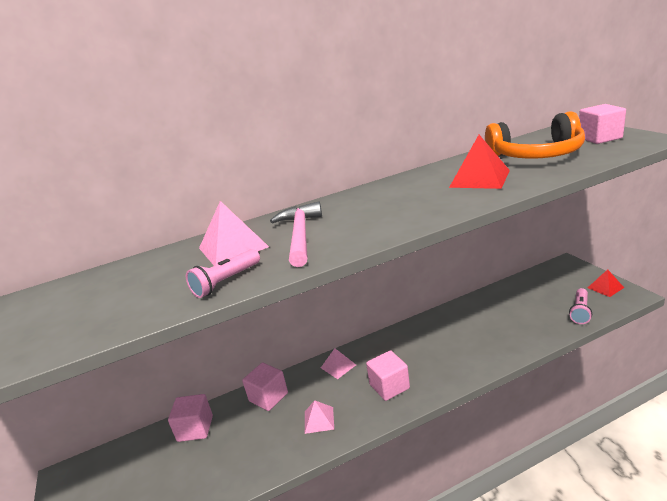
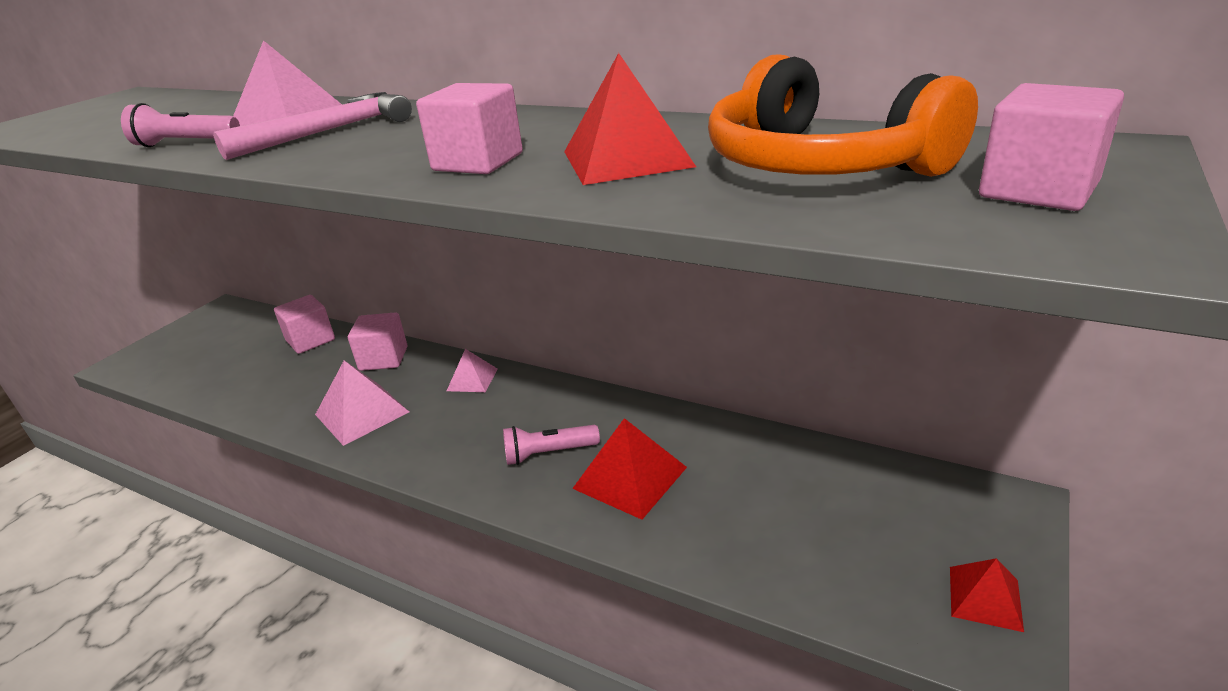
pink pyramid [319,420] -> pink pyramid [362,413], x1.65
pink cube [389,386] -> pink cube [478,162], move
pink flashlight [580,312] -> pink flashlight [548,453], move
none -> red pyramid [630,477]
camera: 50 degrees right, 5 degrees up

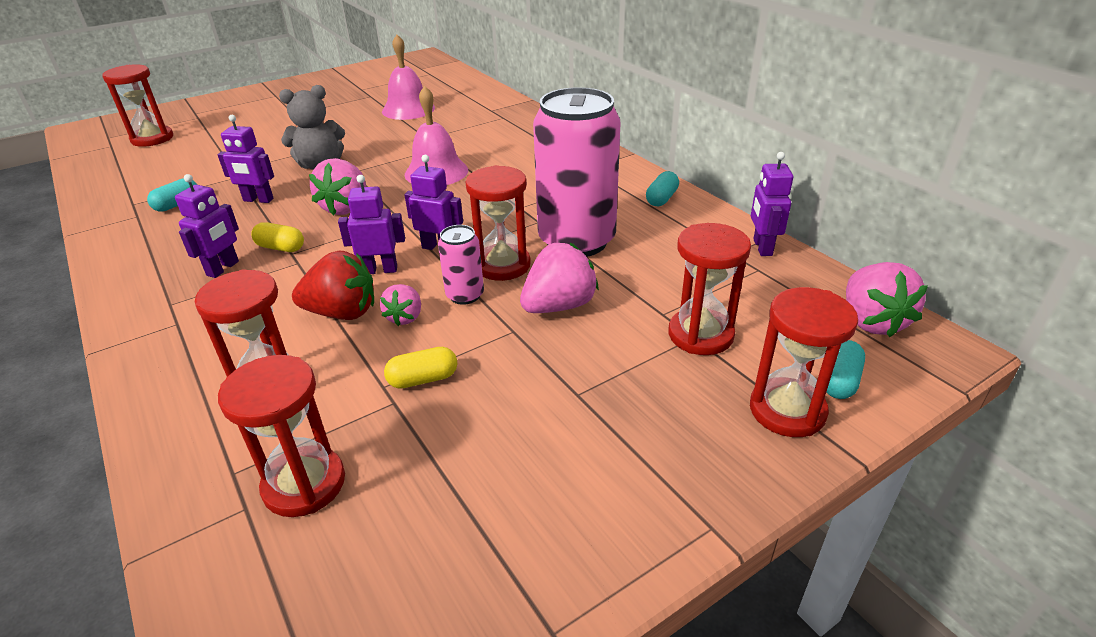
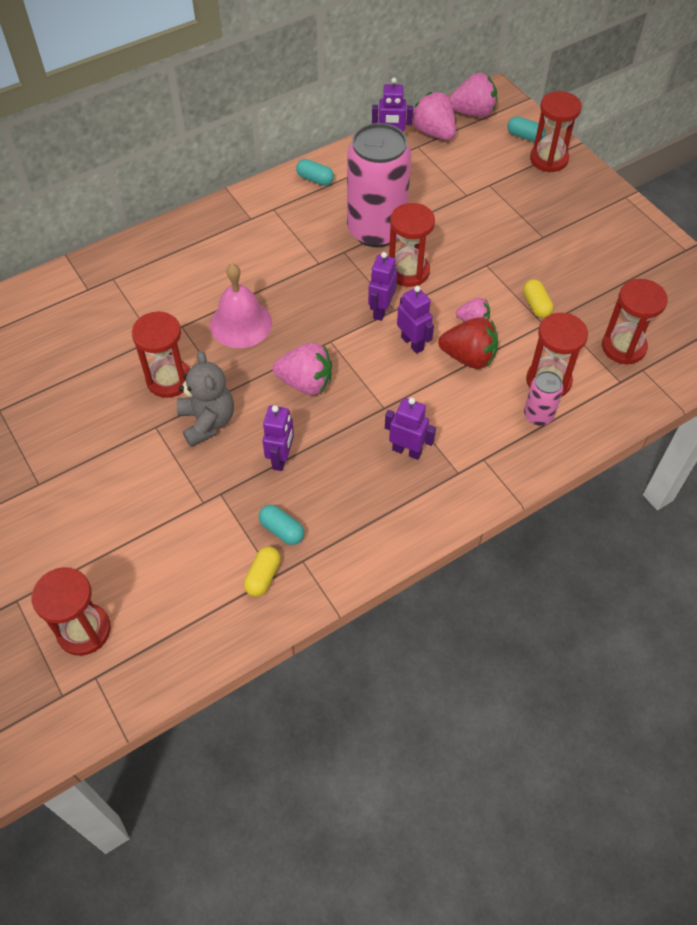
red hourglass [700,335] -> red hourglass [169,380], move
yellow capsule [281,248] -> yellow capsule [263,576], move
purple robot [380,270] -> purple robot [412,343], 150 degrees clockwise
pink strawberry [559,306] -> pink strawberry [434,133], move
red strawberry [342,313] -> red strawberry [468,357], 105 degrees clockwise
pink can [465,295] -> pink can [538,415], move
pink bell [408,109] -> none
camera: 90 degrees left, 20 degrees up

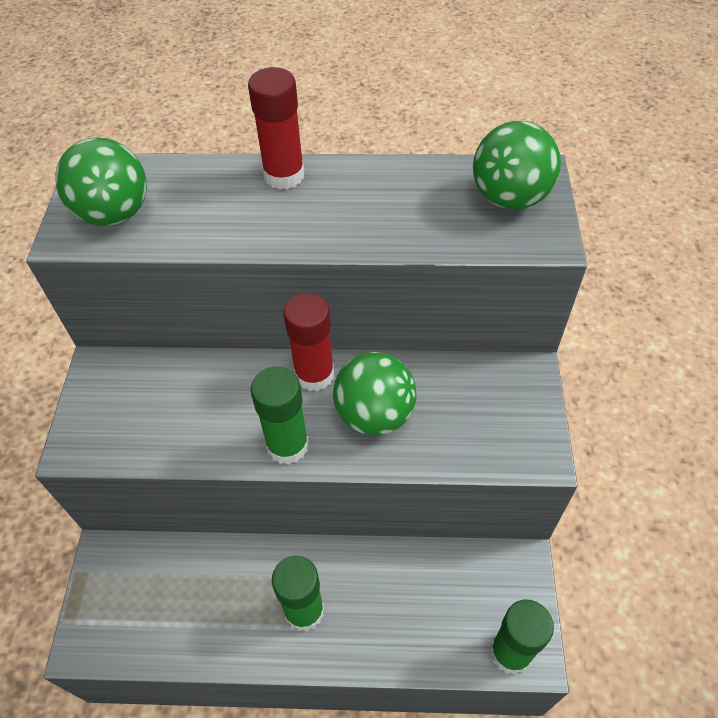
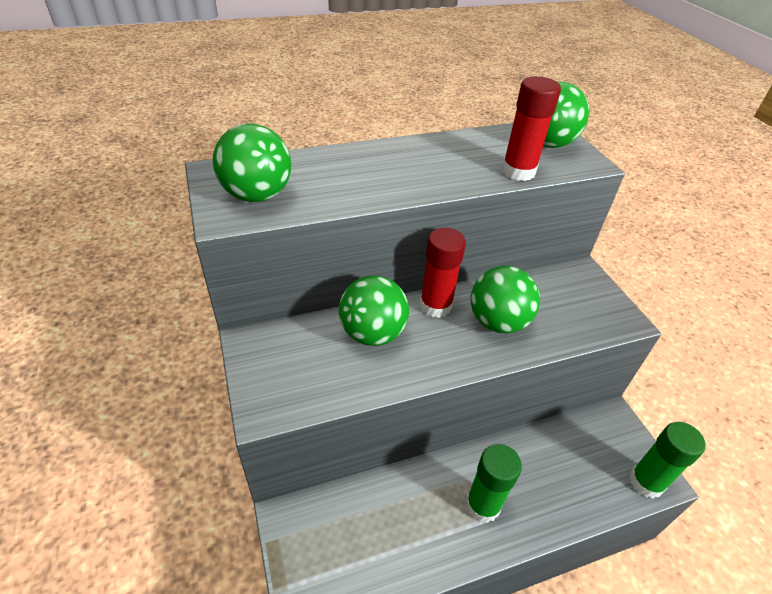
none -> green ball [372,333]
red glue stick [284,175] -> red glue stick [518,171], move
green glue stick [287,445] -> none
camera: 25 degrees left, 10 degrees down

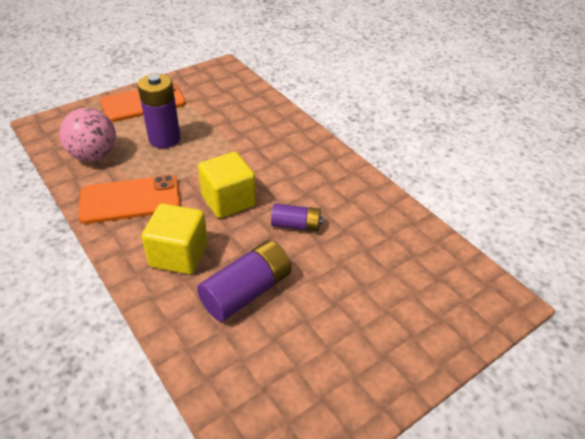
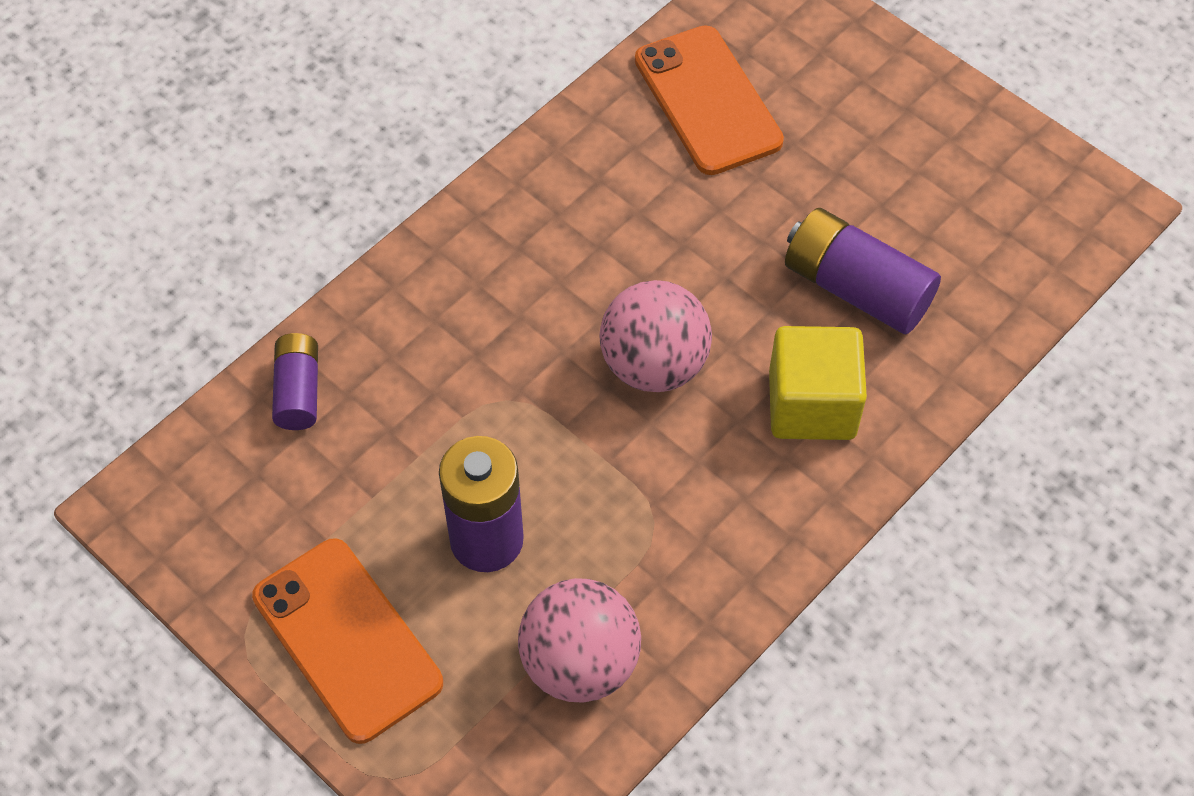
purple battery [296,225] -> purple battery [298,391], move
yellow cube [228,200] -> pink ball [654,365]
orange phone [130,200] -> orange phone [707,101], move
camera: 100 degrees left, 15 degrees up

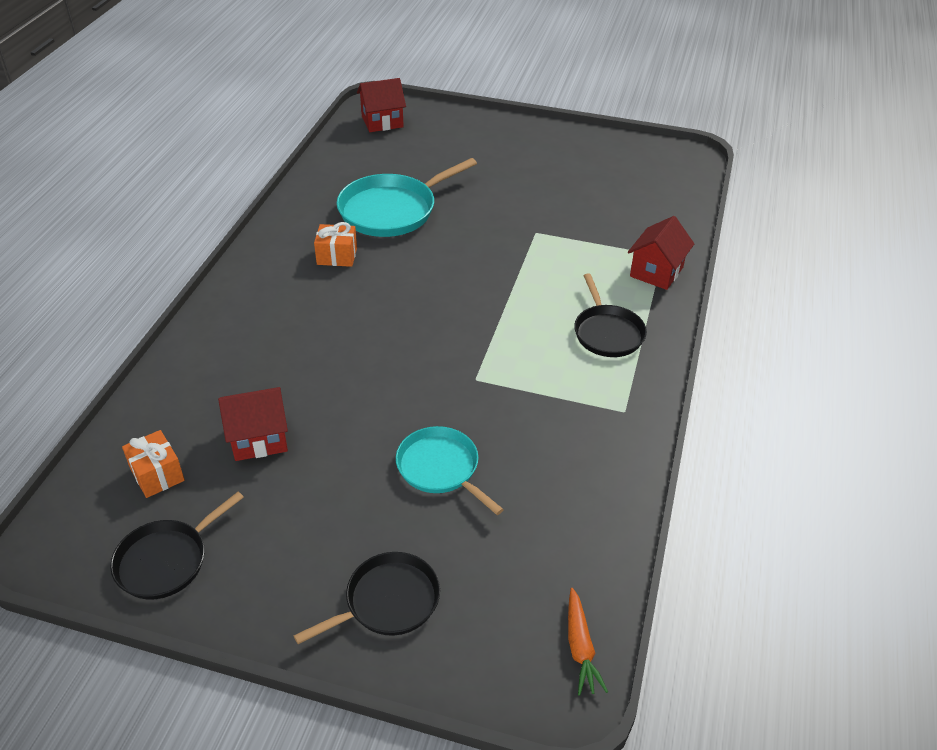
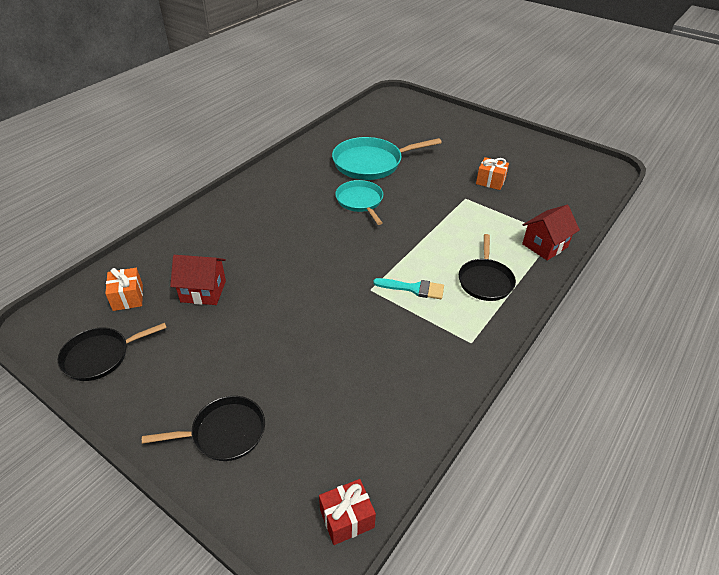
orange carrot [580,647] -> red gift [347,518]
turquoise pan [440,468] -> turquoise pan [360,201], move
none -> turquoise brush [414,288]
orange gift [337,256] -> orange gift [490,181], move
red house [382,121] -> none
camera: 20 degrees right, 0 degrees up

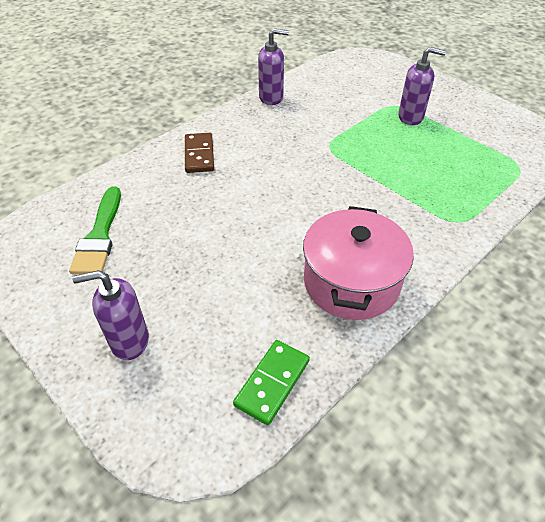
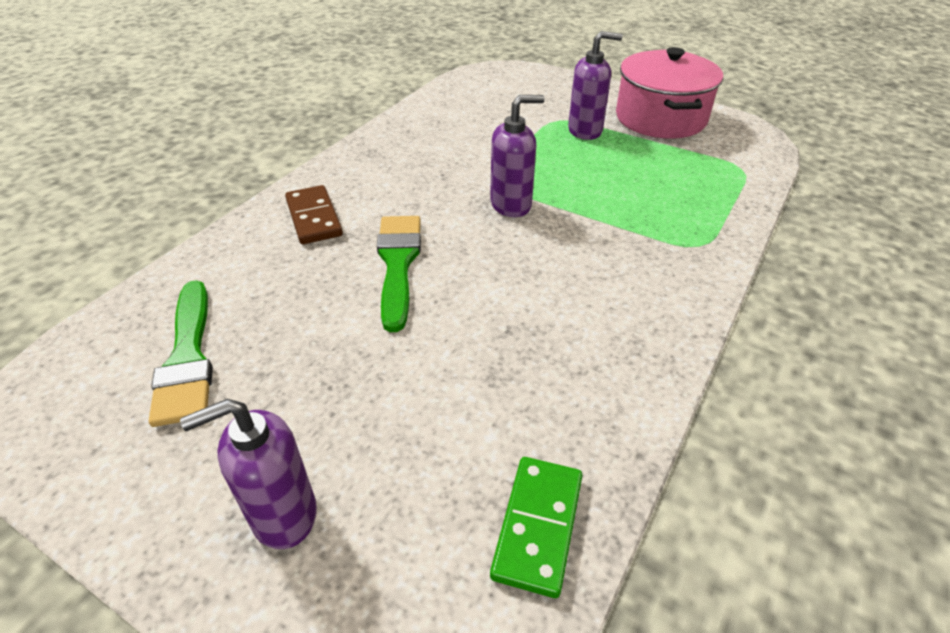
none -> green brush [398,264]
purple soap dispenser [271,98] -> purple soap dispenser [511,205], move
pink pot [351,282] -> pink pot [660,118], move
camera: 15 degrees left, 5 degrees down

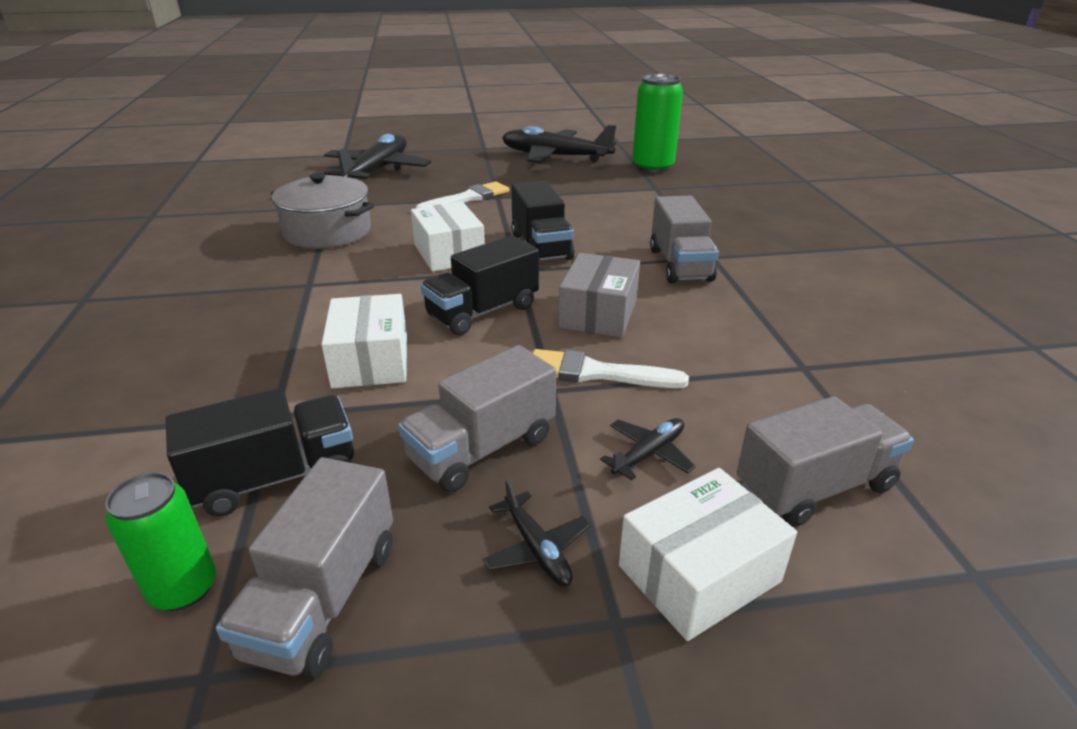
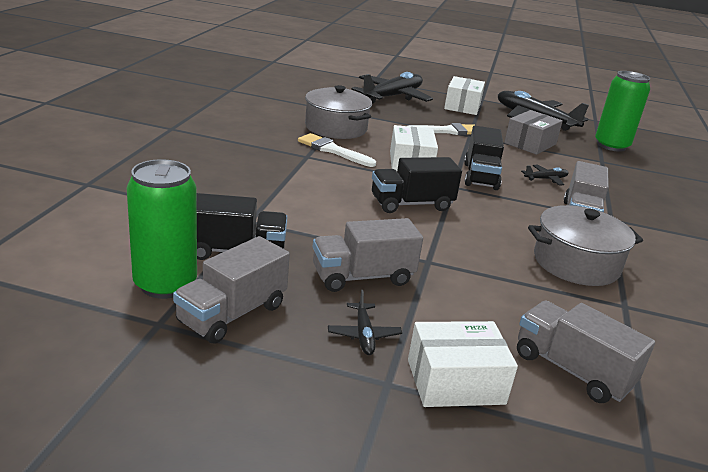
green can [183,588] -> green can [165,284], x1.62
white brush [595,373] -> white brush [332,150], move
white box [371,360] -> white box [462,106], move
grey box [598,313] -> grey box [530,143], move
grey truck [814,487] -> grey truck [572,370], 135 degrees counterclockwise
black plane [648,454] -> black plane [545,179], move
none -> grey pot [576,263]
camera: 20 degrees right, 5 degrees down

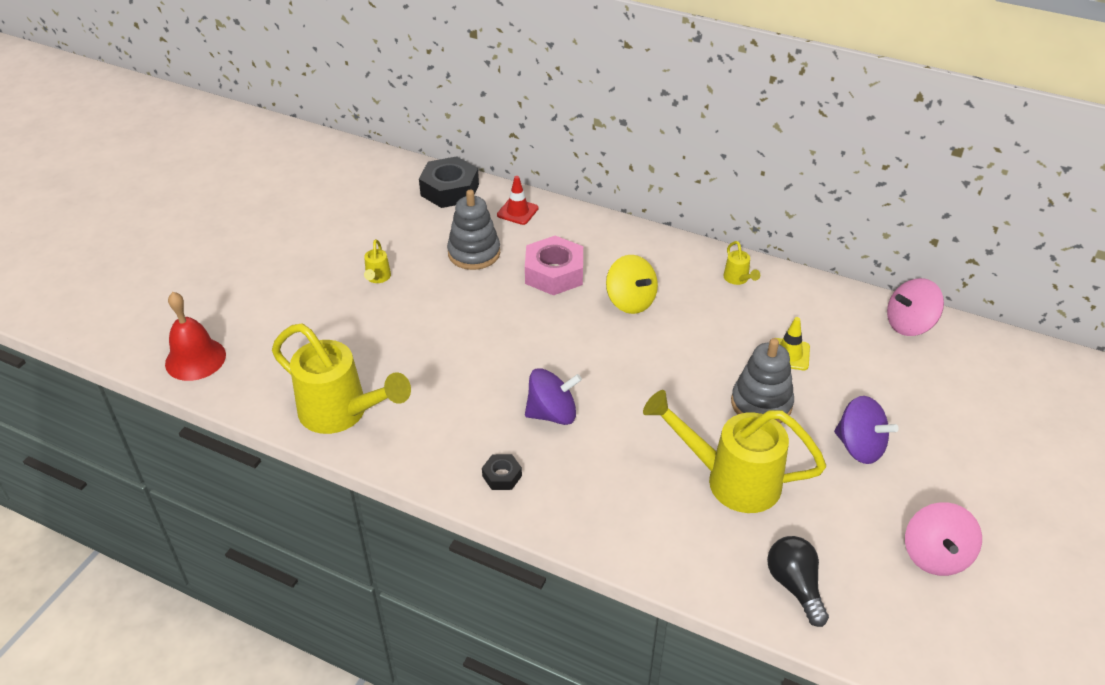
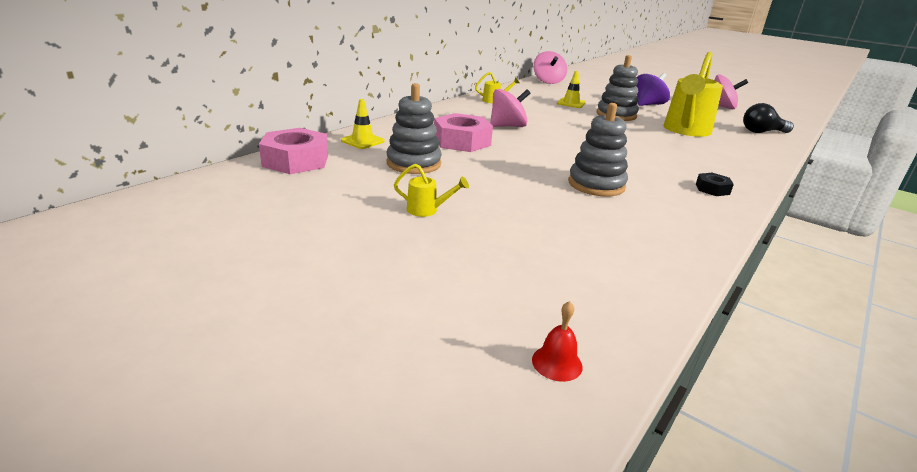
black nut [450,190] -> pink nut [296,160]
red traffic cone [517,212] -> yellow traffic cone [362,141]
yellow spinning top [630,301] -> pink spinning top [507,126]
red bell [195,359] -> red bell [557,363], x0.50
none -> grey stacking toy [596,185]
yellow watering can [342,413] -> none
purple spinning top [552,414] -> none
camera: 80 degrees left, 15 degrees down

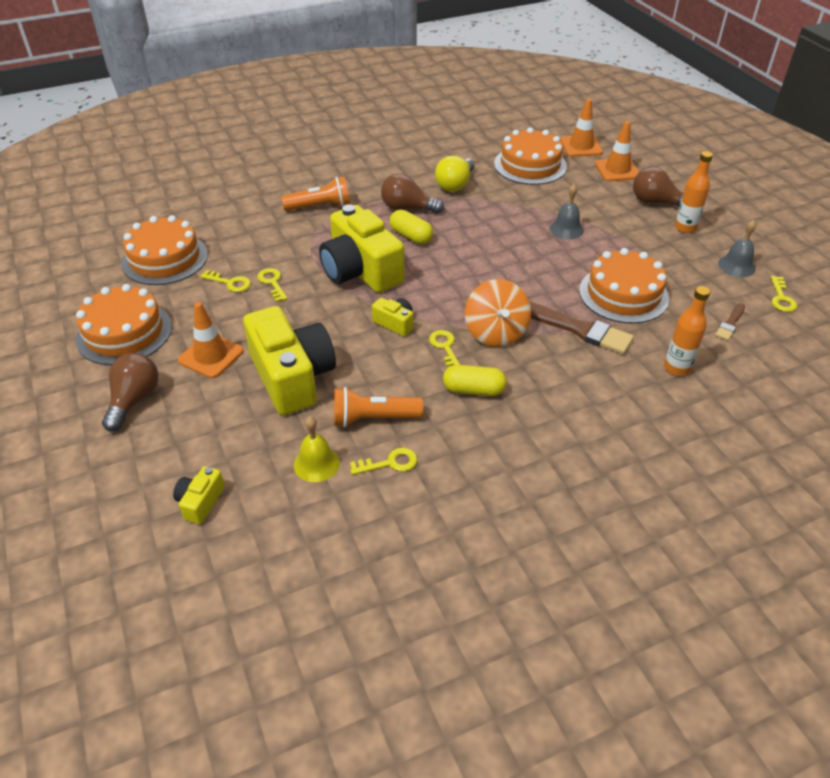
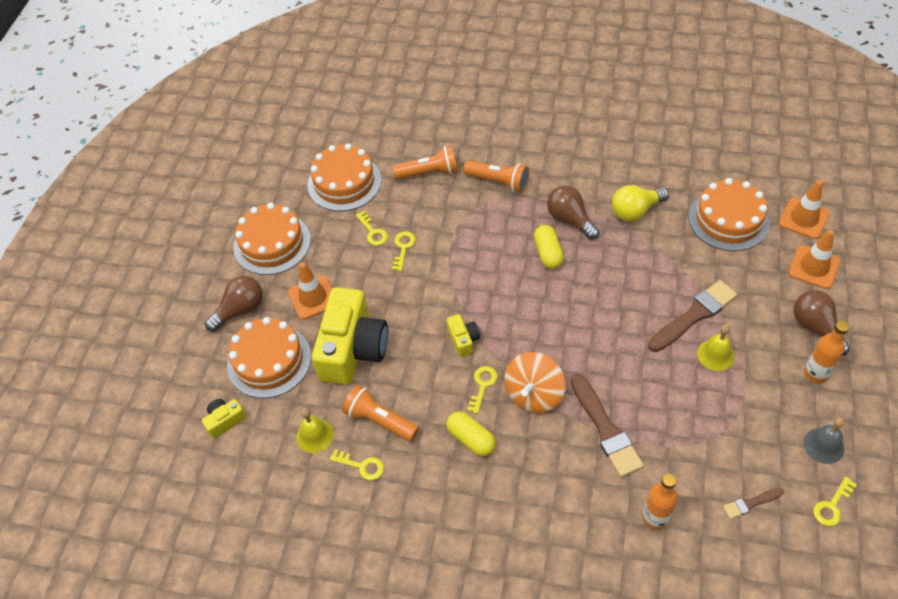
orange cake [623,294] -> orange cake [269,360], move
none -> orange flashlight [429,172]
grey bell [566,229] -> brown brush [694,315]
none -> yellow bell [715,355]
yellow camera [360,271] -> none
camera: 40 degrees right, 10 degrees up

